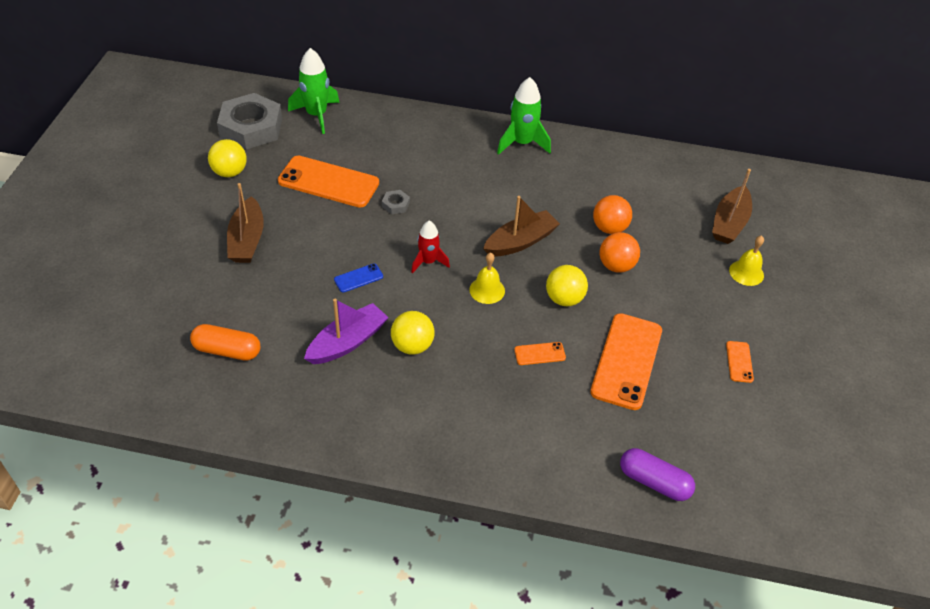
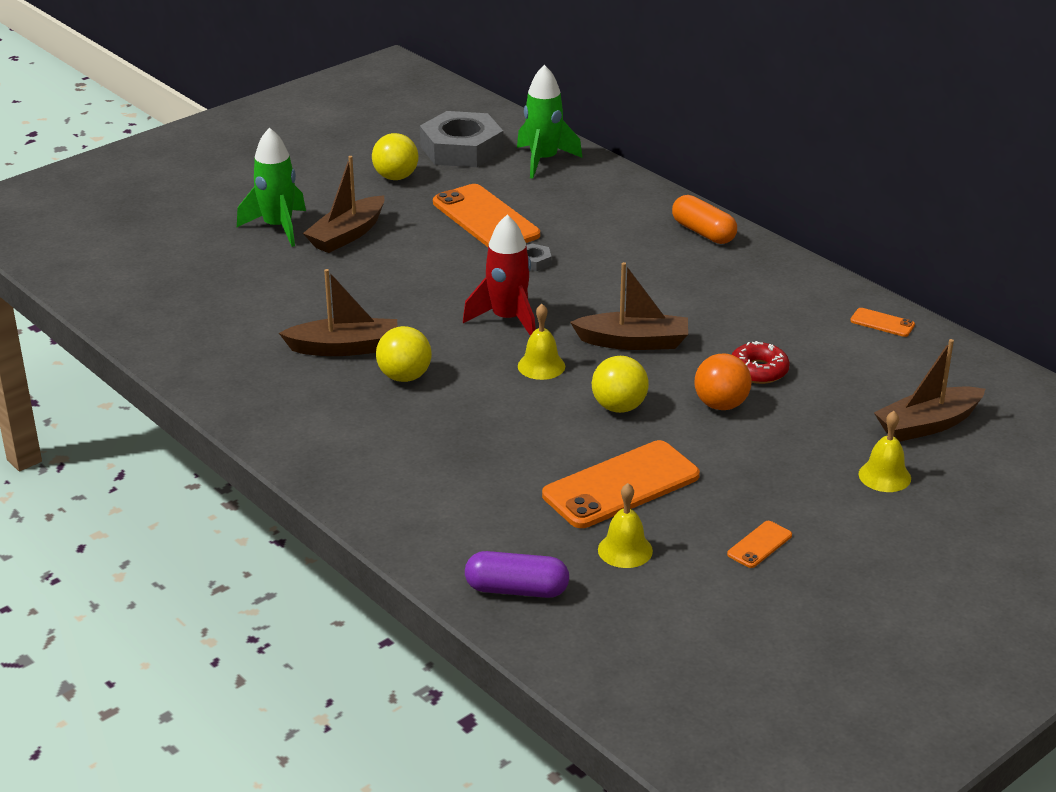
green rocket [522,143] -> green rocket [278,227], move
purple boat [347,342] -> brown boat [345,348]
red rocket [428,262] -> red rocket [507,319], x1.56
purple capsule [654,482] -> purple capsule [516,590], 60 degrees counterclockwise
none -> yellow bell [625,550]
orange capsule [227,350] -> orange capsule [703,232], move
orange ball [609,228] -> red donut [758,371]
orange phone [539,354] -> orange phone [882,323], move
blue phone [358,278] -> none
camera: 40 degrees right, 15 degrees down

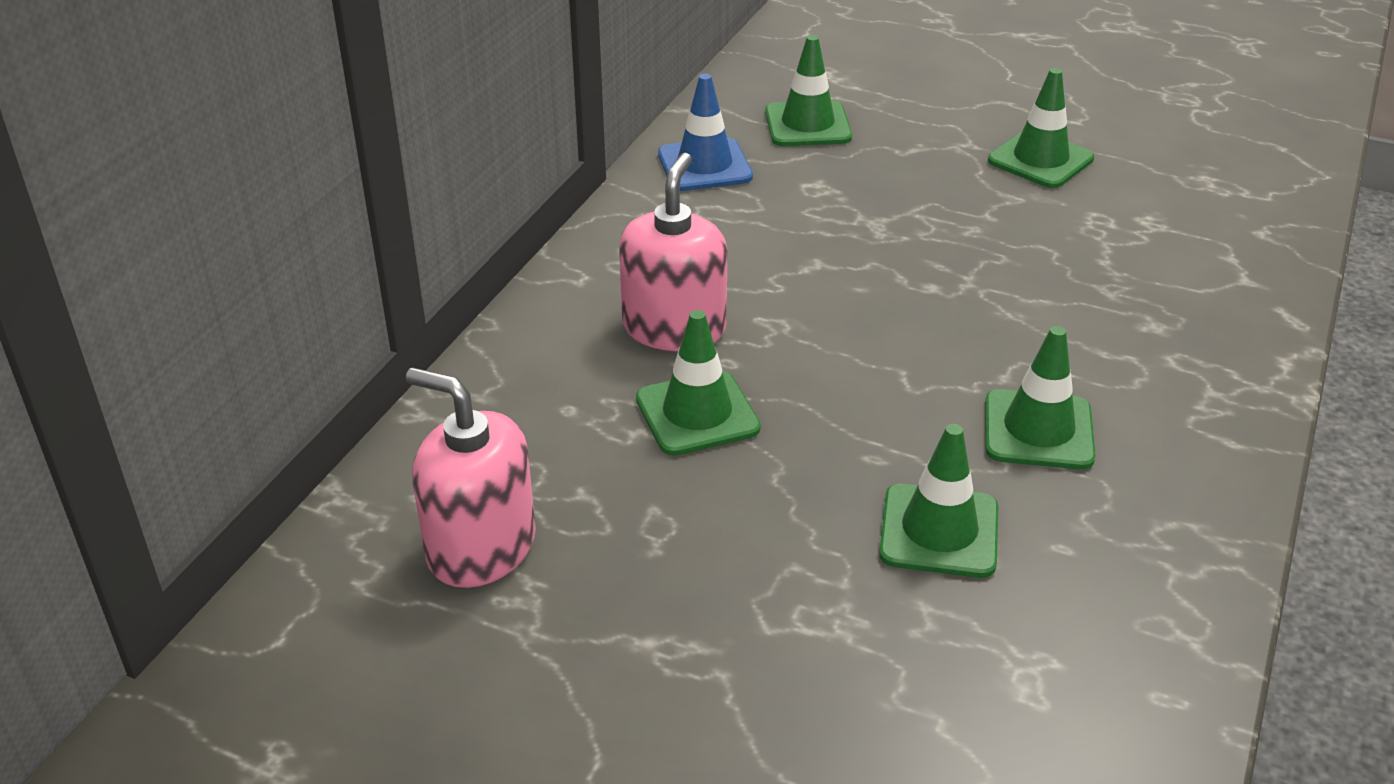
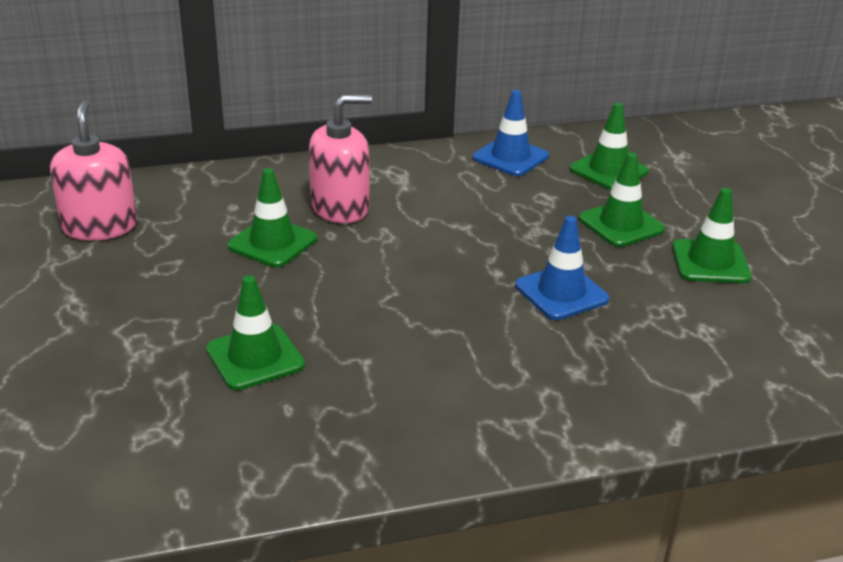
none -> blue traffic cone [561,292]
green traffic cone [1038,430] -> green traffic cone [621,224], move
camera: 50 degrees right, 5 degrees down

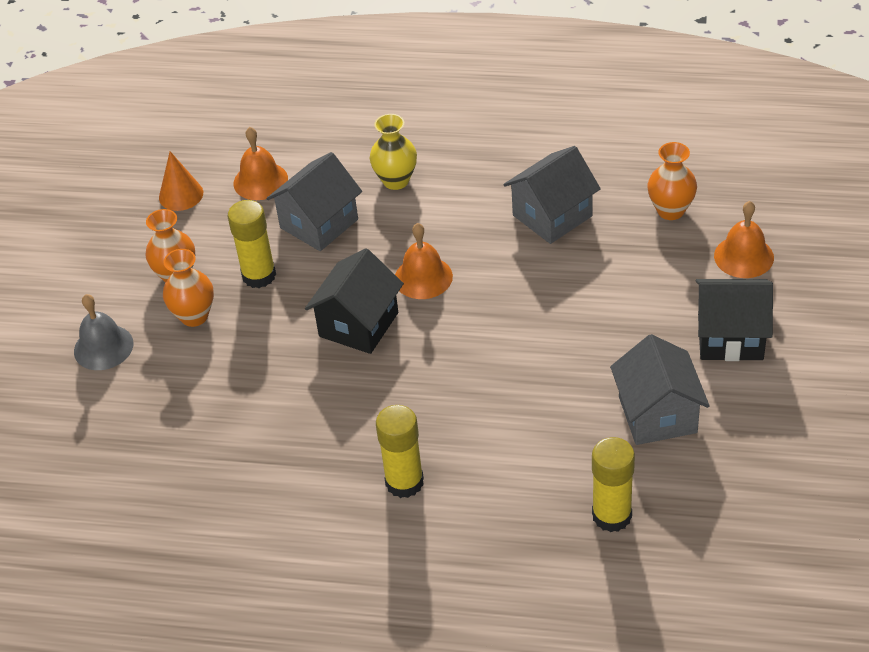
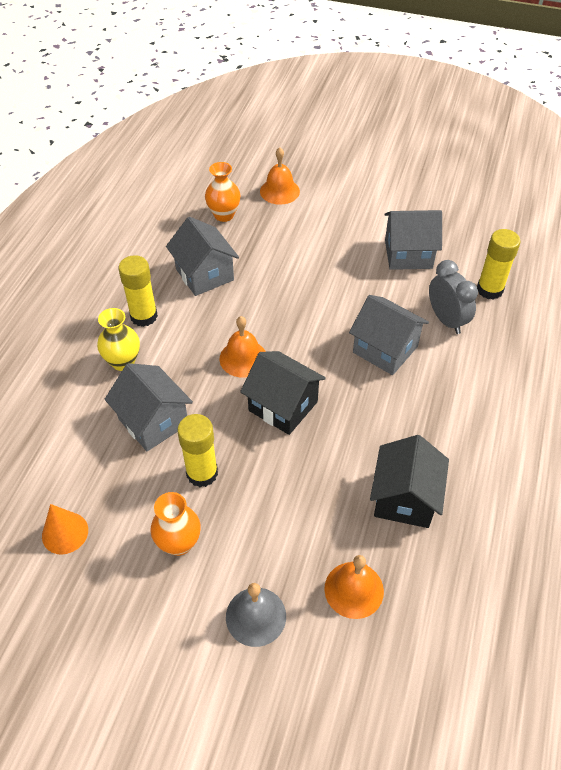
yellow glue stick [404,482] -> yellow glue stick [144,316], move
orange bell [260,181] -> orange bell [354,589], move
none -> grey house [385,349]
black house [730,337] -> black house [404,498], move
none -> grey clock [446,320]
orange vase [194,316] -> none
camera: 85 degrees left, 5 degrees up

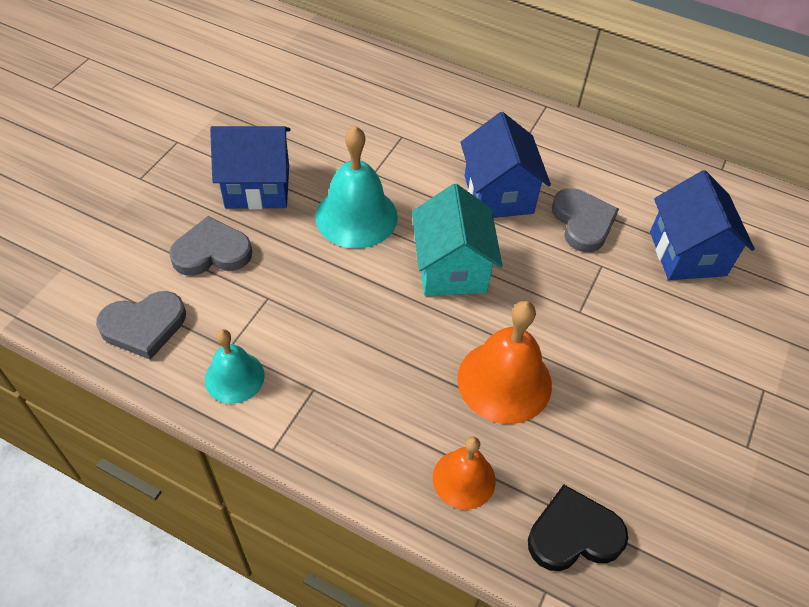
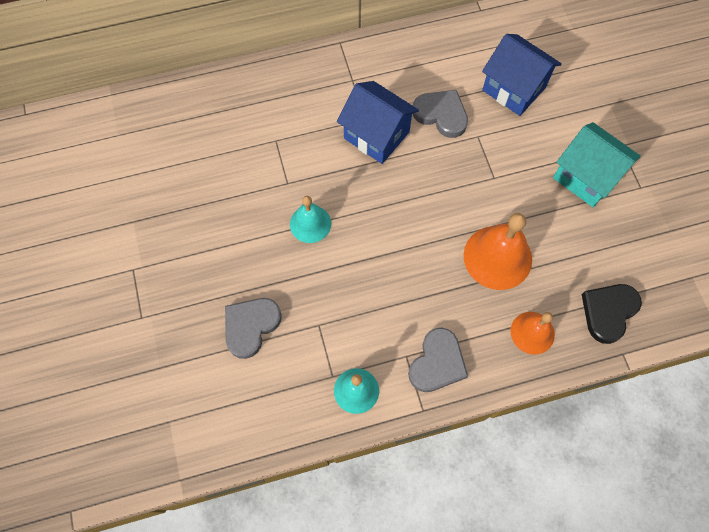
turquoise bell [356,216] -> turquoise bell [310,223], x0.62
grey heart [144,326] -> grey heart [437,363], move
turquoise house [451,268] -> turquoise house [586,177], move
blue house [257,187] -> none
camera: 40 degrees left, 15 degrees up

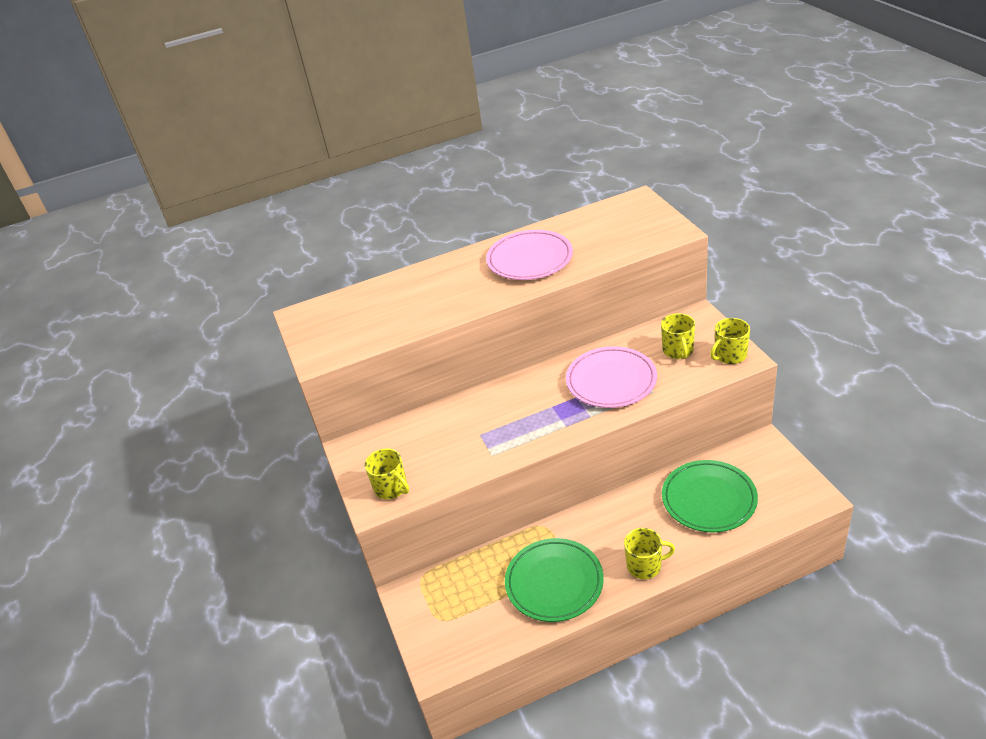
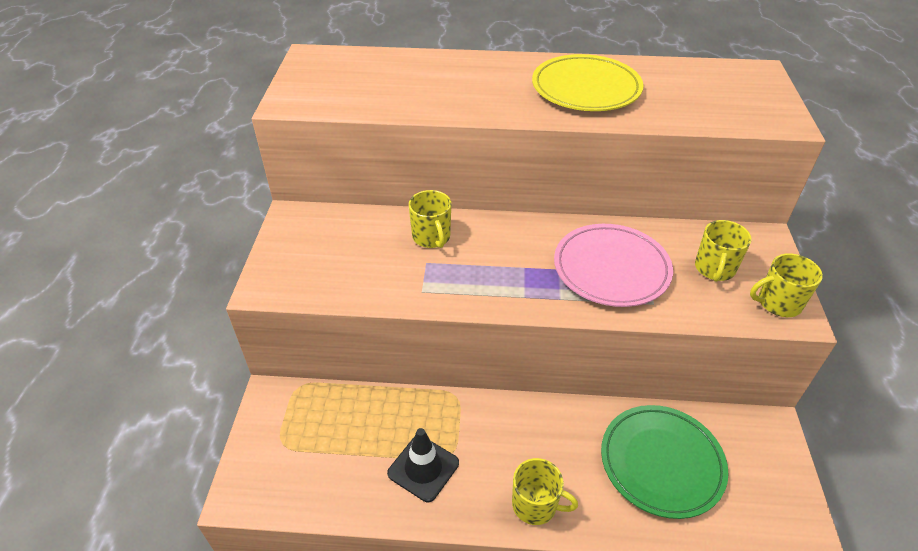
green plate [554,582] -> black traffic cone [423,468]
yellow mug [391,488] -> yellow mug [431,237], move
pink plate [530,259] -> yellow plate [586,88]
camera: 20 degrees right, 5 degrees up

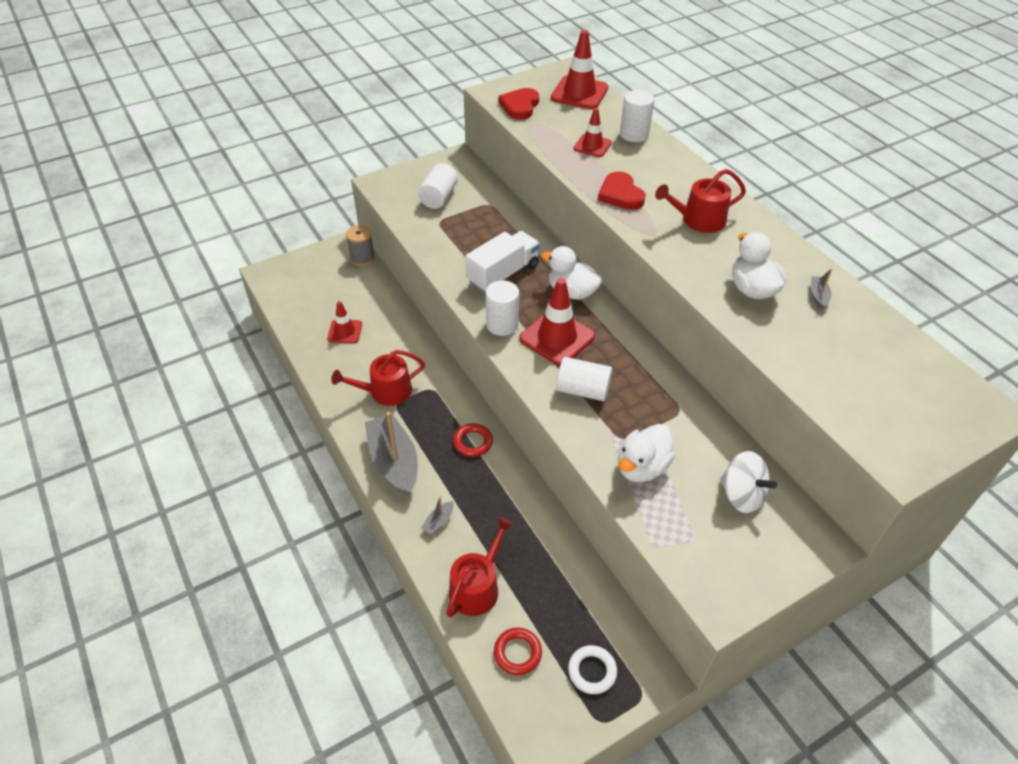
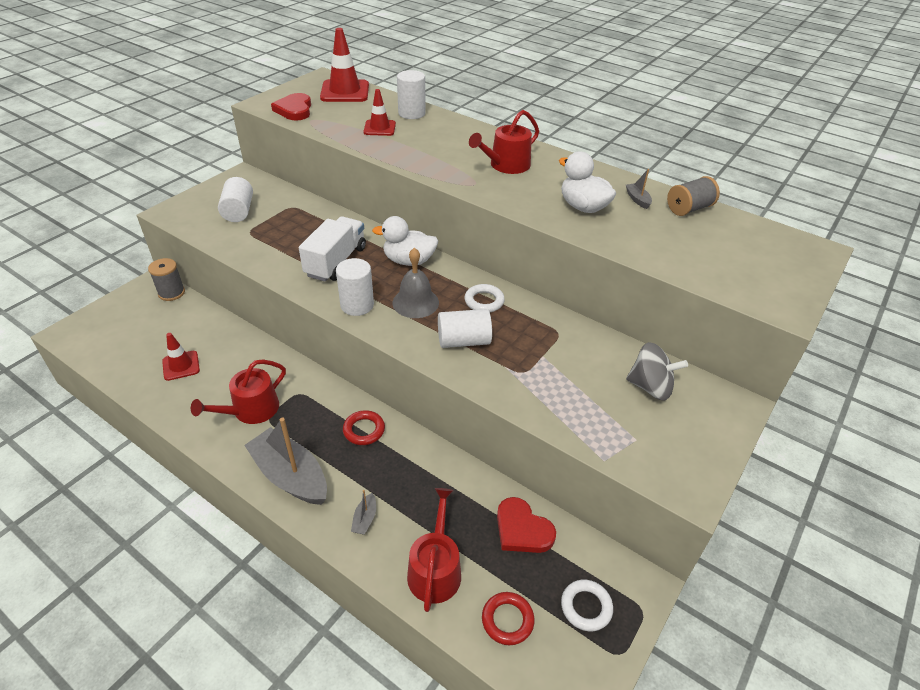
red traffic cone [557,337] -> grey bell [415,302]
none -> white ring [484,301]
red heart [620,194] -> red heart [522,529], move
white spinning top [741,495] -> grey spinning top [650,387]
none -> grey spool [689,209]
white duck [641,467] -> none
camera: 25 degrees left, 5 degrees down

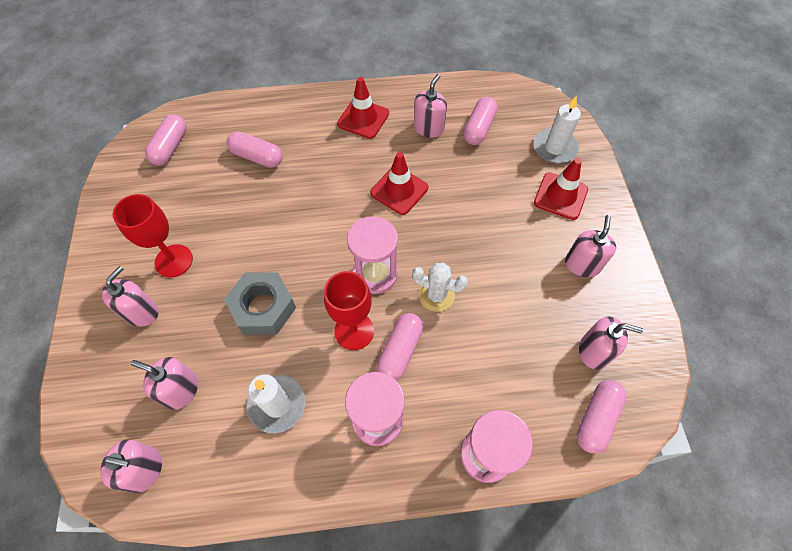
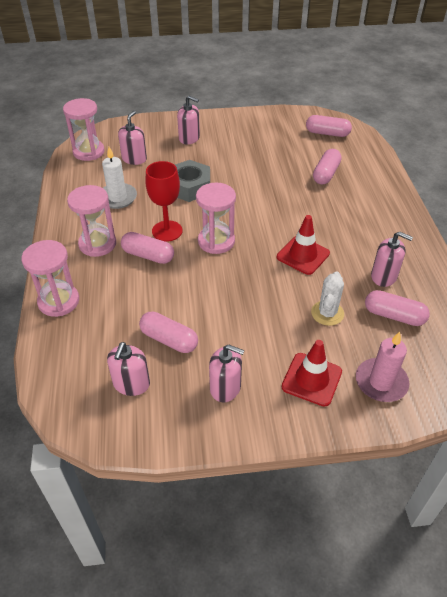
pink soap dispenser [145,469] -> pink hourglass [89,152]
pink capsule [596,418] -> pink capsule [169,339], move
white cactus [436,295] -> white cactus [327,313], move
white candle [555,148] -> pink candle [381,382]
red goblet [174,261] -> none
red traffic cone [363,118] -> none
camera: 90 degrees right, 15 degrees down

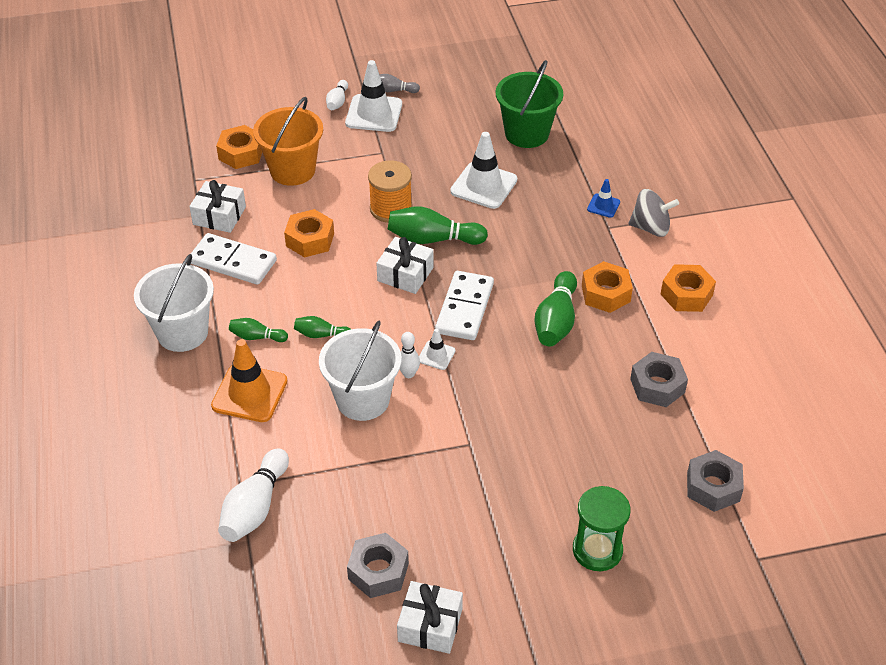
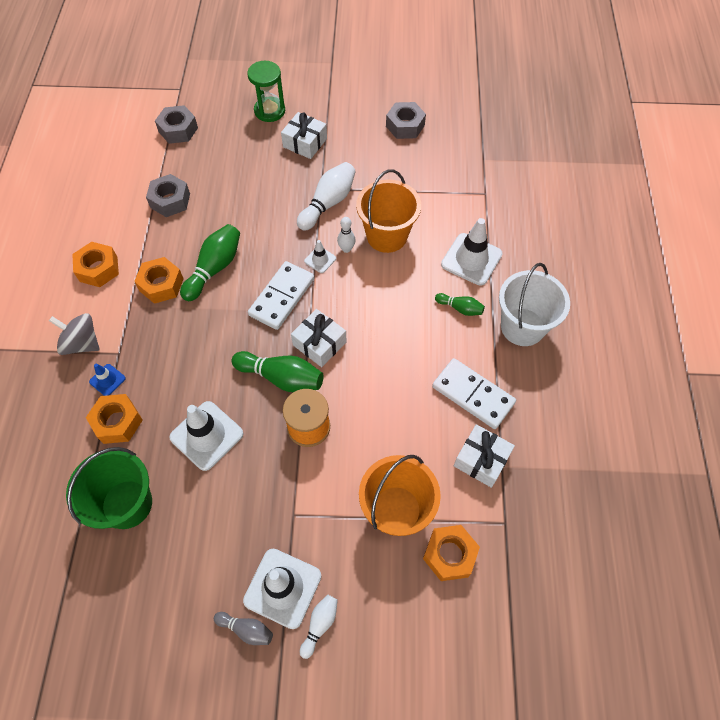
orange nut [310,240] -> orange nut [117,422], move
white gift [430,625] -> white gift [305,143], move
white bowling pin [255,507] -> white bowling pin [328,203], move
white bucket [363,400] -> orange bucket [386,236]
orange traffic cone [249,393] -> white traffic cone [471,259]
green bowling pin [321,335] -> none
camera: 165 degrees left, 15 degrees up

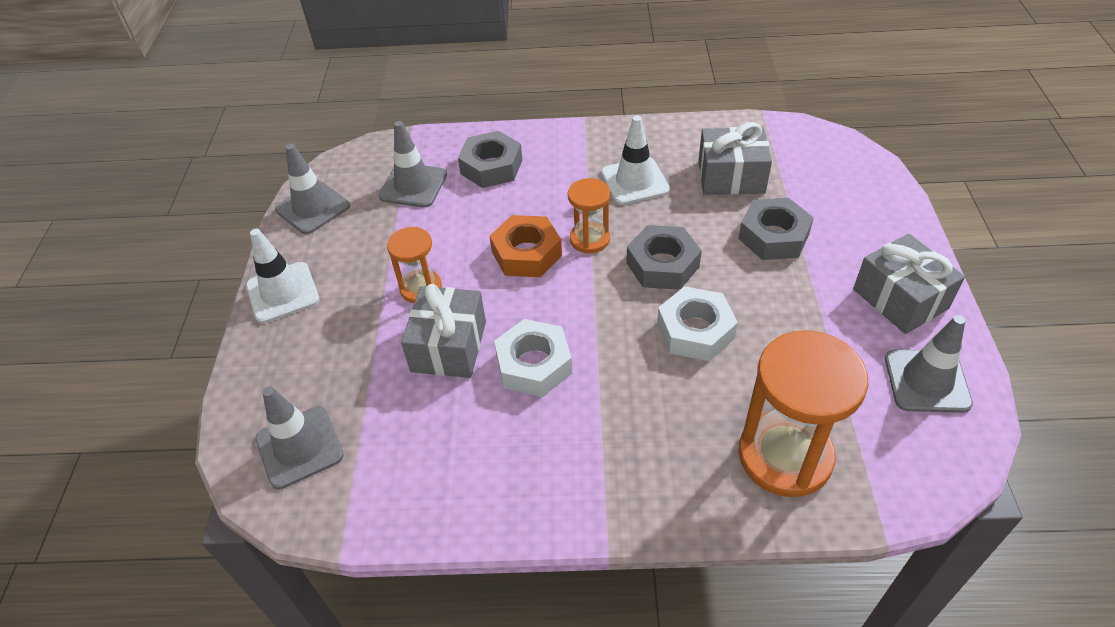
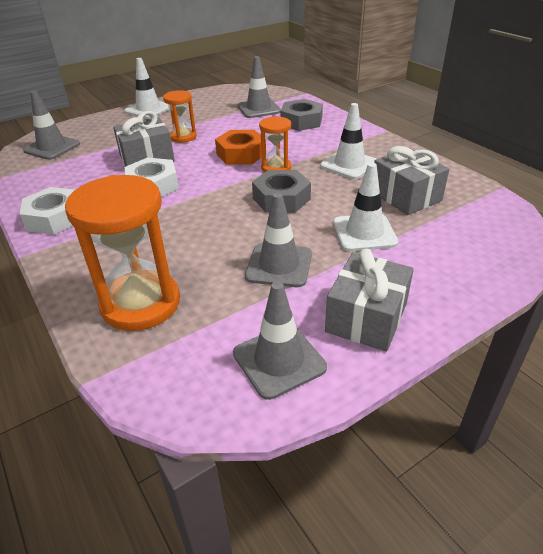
white nut [695,331] -> white nut [55,218], move
grey traffic cone [313,208] -> grey traffic cone [279,265], move
grey nut [773,236] -> white traffic cone [364,233]
camera: 55 degrees right, 10 degrees down

